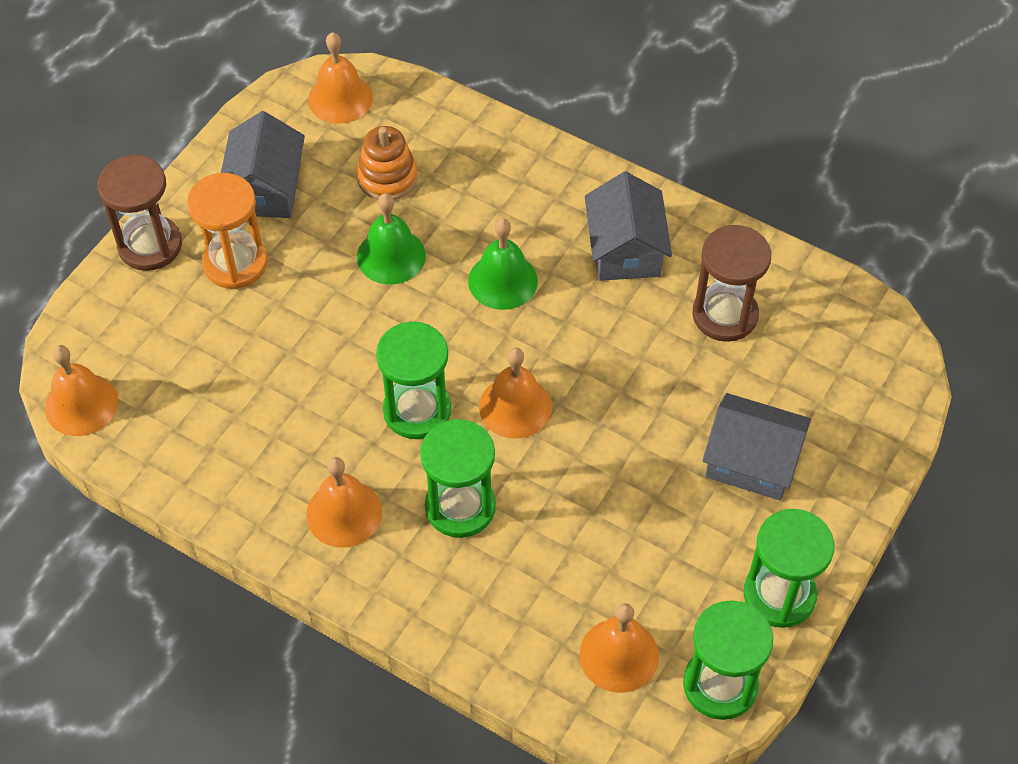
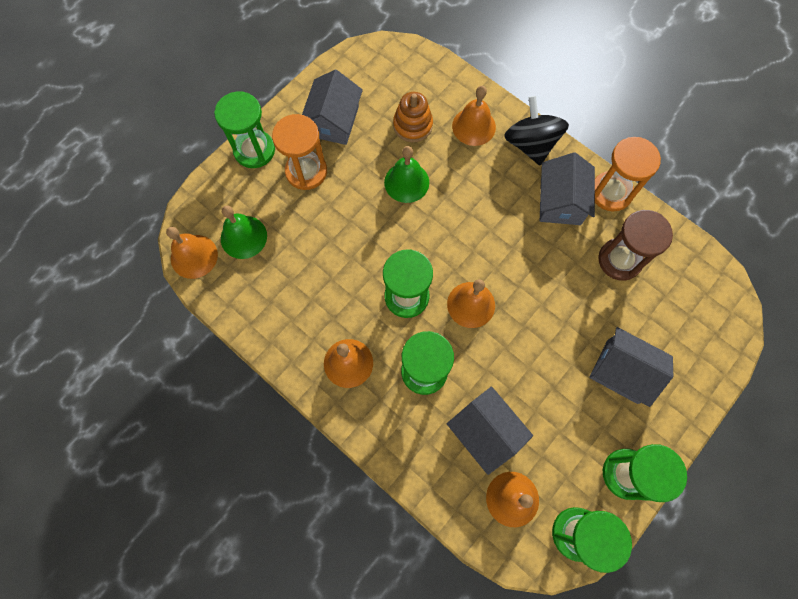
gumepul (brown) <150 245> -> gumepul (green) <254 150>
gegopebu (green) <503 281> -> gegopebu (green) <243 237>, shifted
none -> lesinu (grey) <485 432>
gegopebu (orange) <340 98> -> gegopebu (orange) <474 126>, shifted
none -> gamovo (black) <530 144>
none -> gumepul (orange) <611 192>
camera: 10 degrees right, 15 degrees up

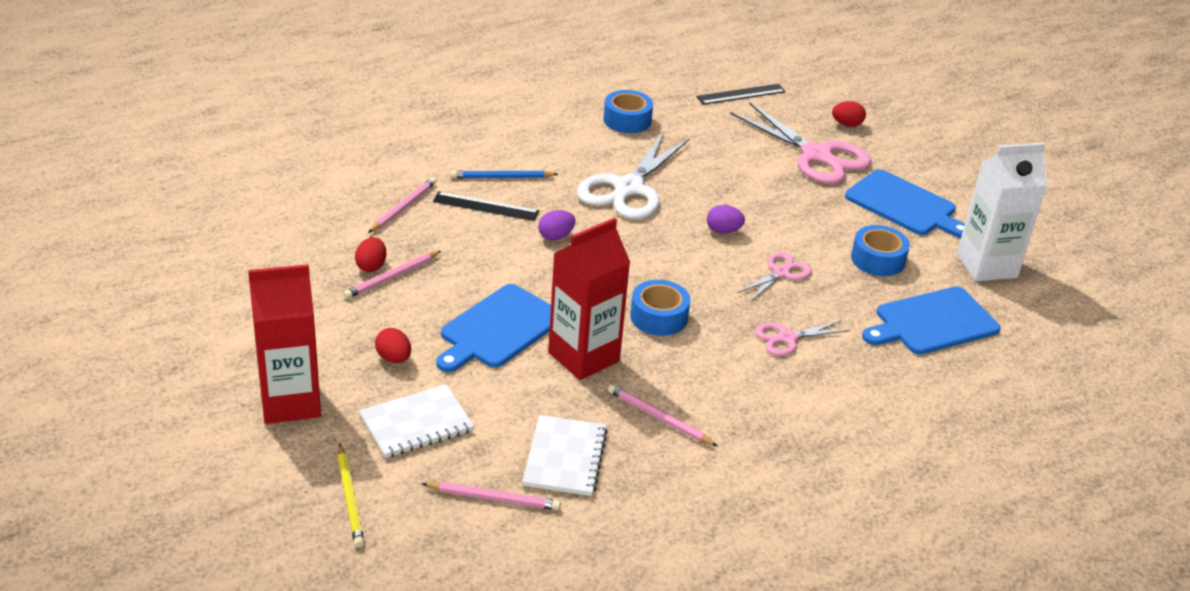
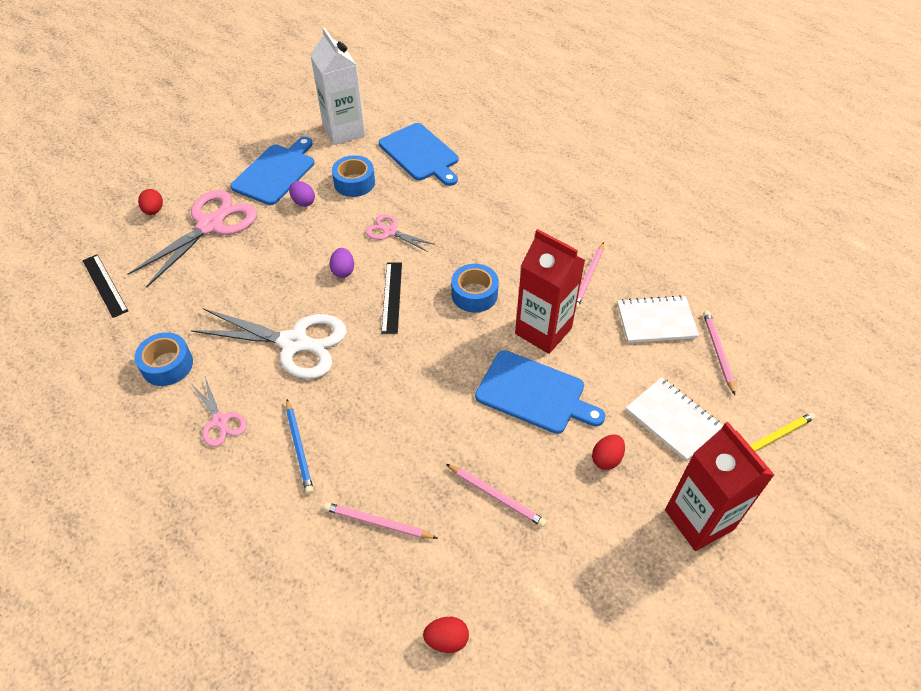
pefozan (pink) <787 338> -> pefozan (pink) <220 421>, shifted
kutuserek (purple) <556 236> -> kutuserek (purple) <303 202>, shifted
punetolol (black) <486 206> -> punetolol (black) <392 297>, shifted
kutuserek (red) <371 266> -> kutuserek (red) <446 639>, shifted
camera: 100 degrees left, 15 degrees up

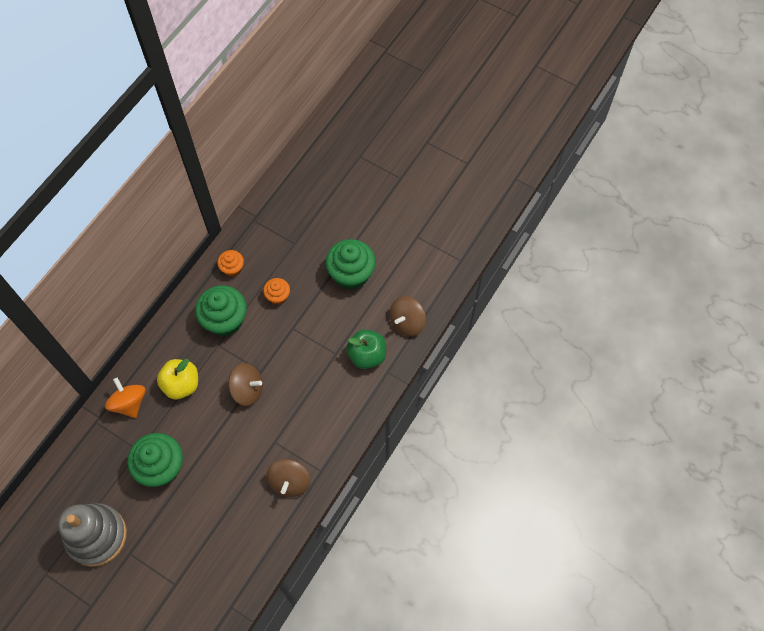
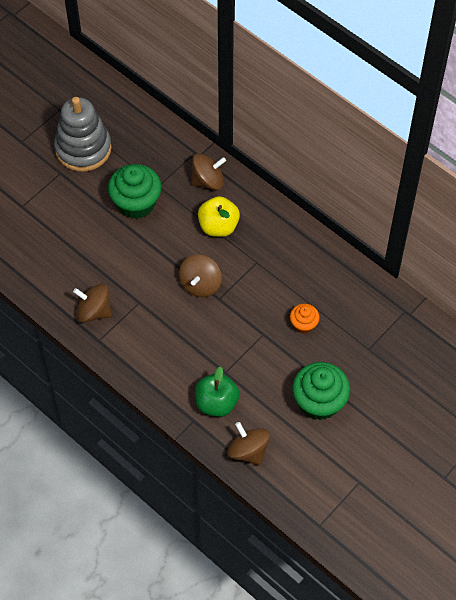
gamovo (orange) <129 403> -> gamovo (brown) <208 181>
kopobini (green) <225 320> -> none
kopobini (orange) <232 268> -> none
camera: 100 degrees right, 5 degrees down

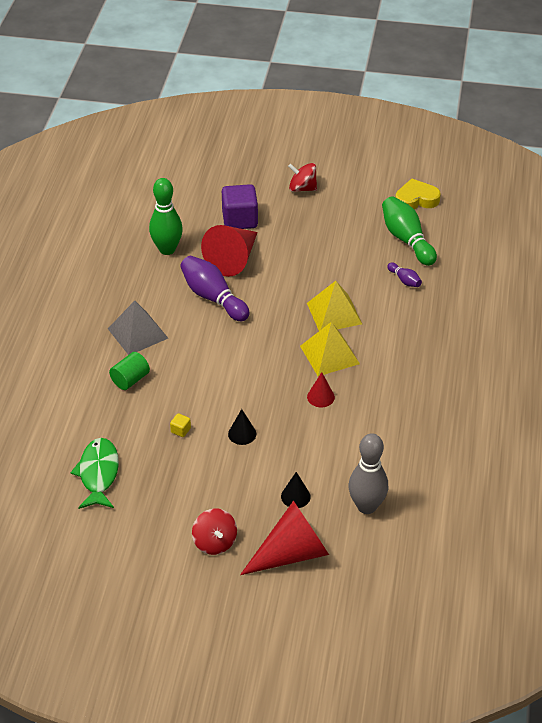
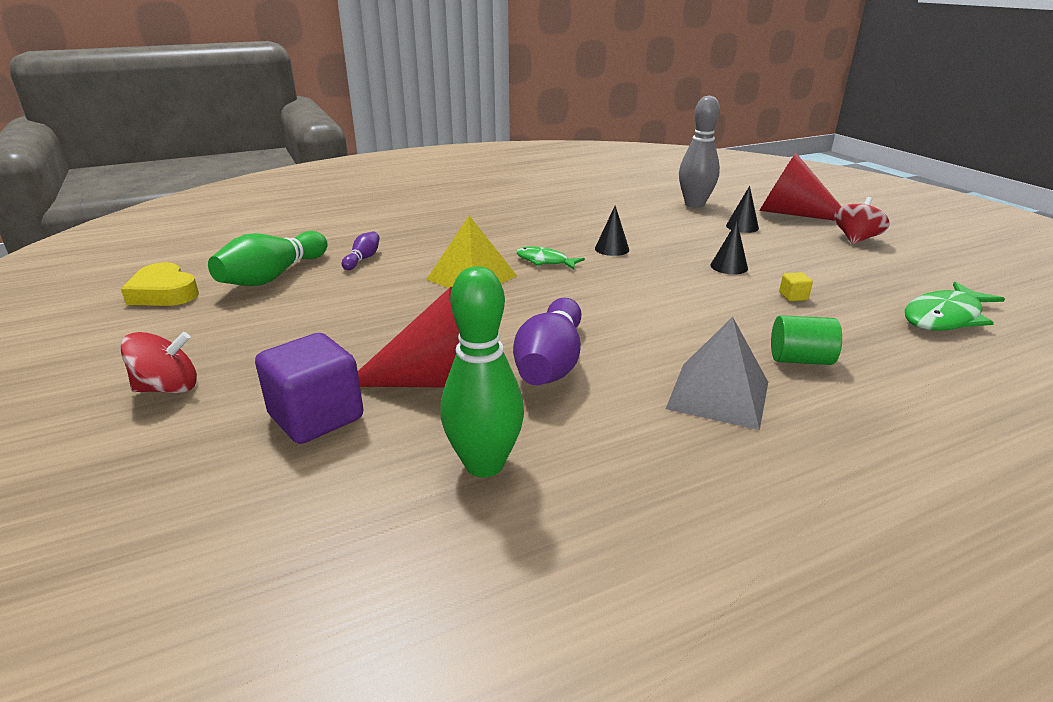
gamovo (red) <302 188> -> gamovo (red) <168 388>, 90 degrees counterclockwise
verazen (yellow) <329 354> -> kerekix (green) <544 261>
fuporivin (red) <320 397> -> fuporivin (black) <612 249>
camera: 125 degrees left, 15 degrees down

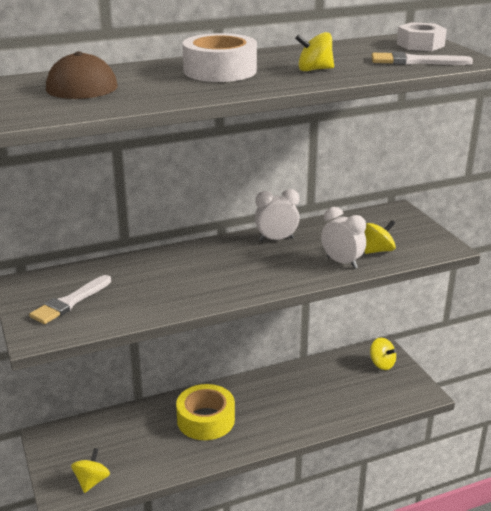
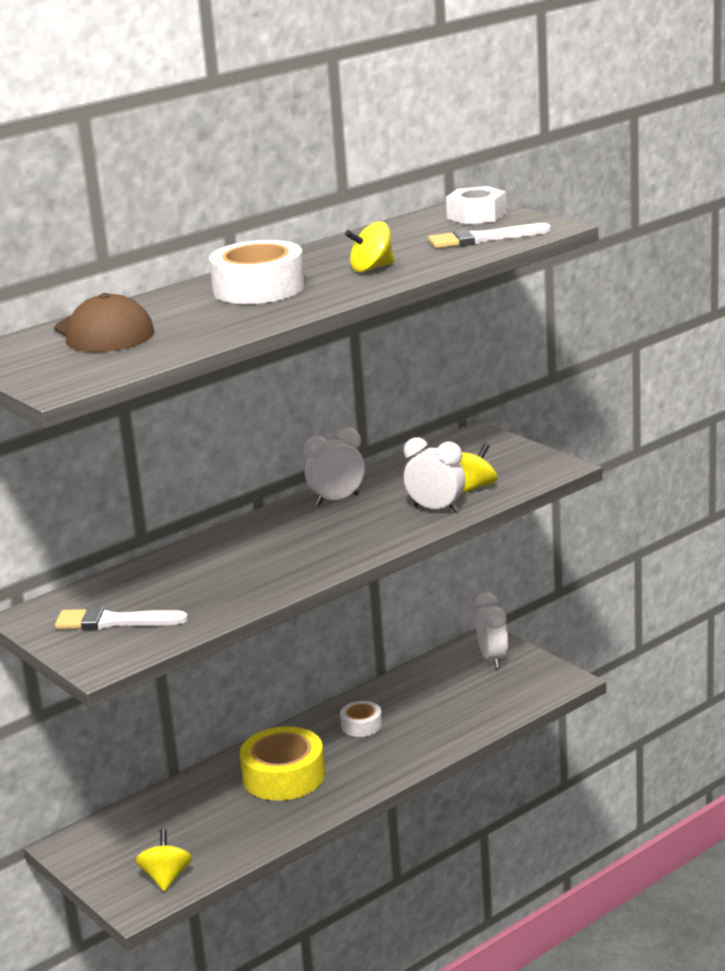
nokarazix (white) <70 302> -> nokarazix (white) <114 621>, 75 degrees clockwise
none -> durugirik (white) <361 725>
gamovo (yellow) <381 364> -> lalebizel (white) <493 659>
camera: 15 degrees left, 5 degrees down

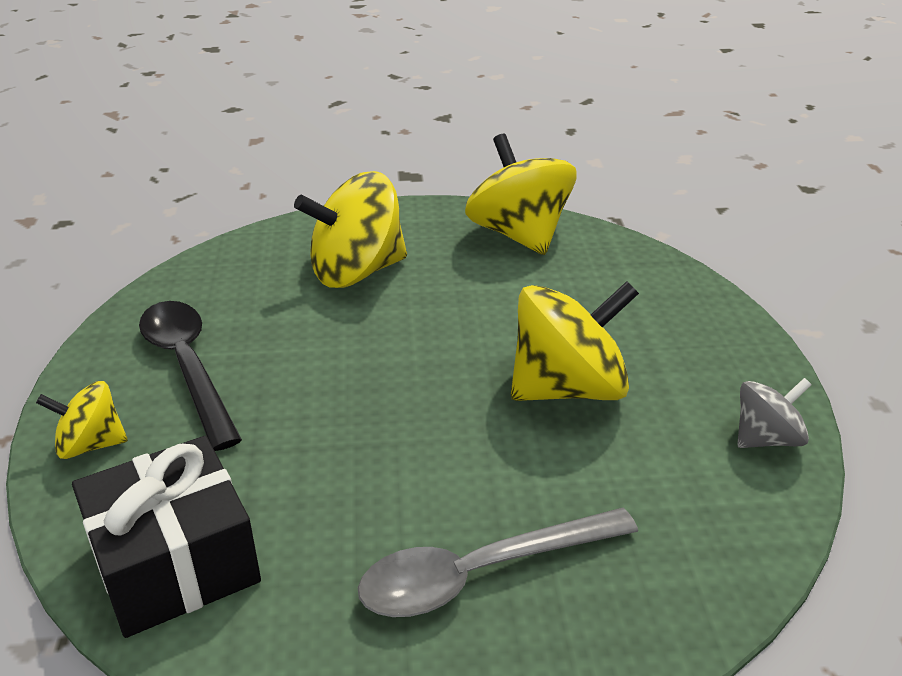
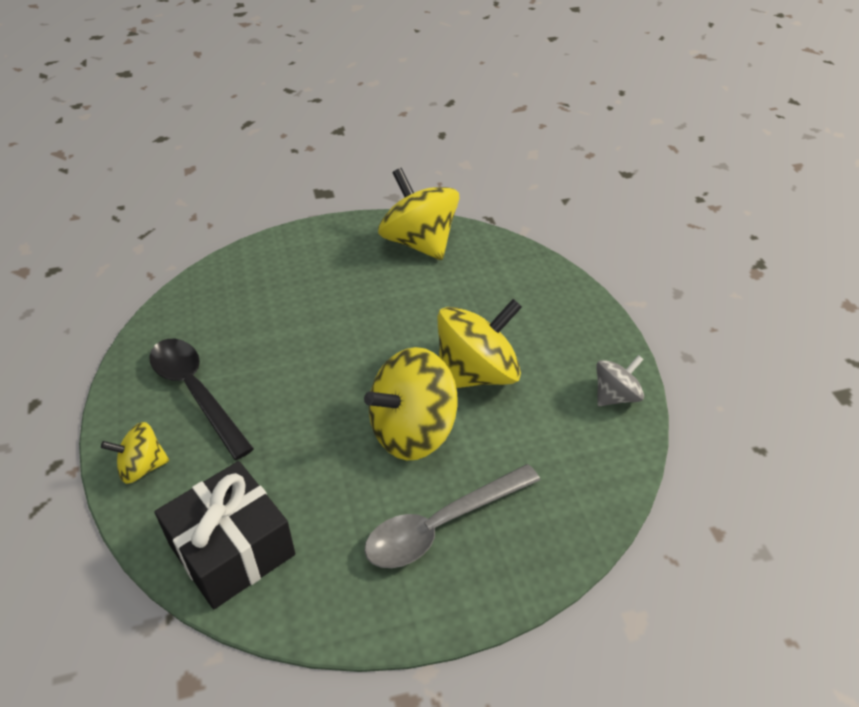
gamovo (yellow) <356 271> -> gamovo (yellow) <412 431>, shifted
camera: 10 degrees left, 10 degrees up

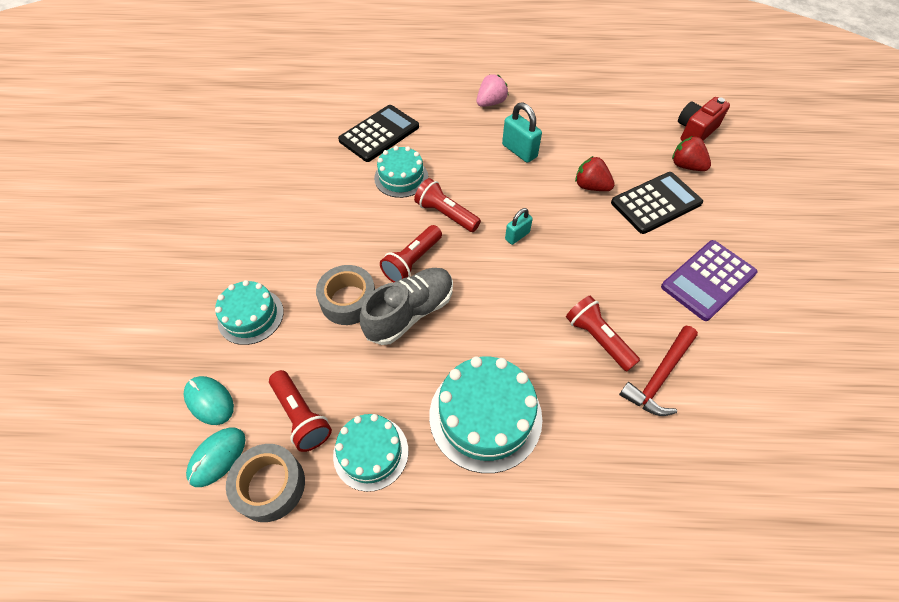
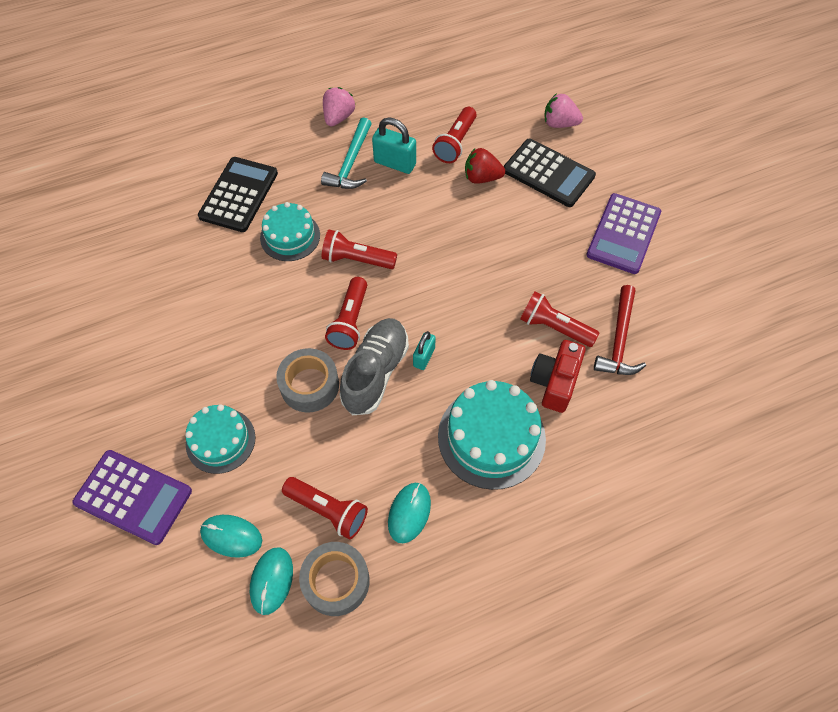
none -> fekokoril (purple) <133 497>
none -> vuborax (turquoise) <351 163>
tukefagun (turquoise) <371 452> -> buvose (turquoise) <409 513>
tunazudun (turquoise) <517 236> -> tunazudun (turquoise) <424 357>, shifted
none -> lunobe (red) <455 143>
fekokoril (black) <656 203> -> fekokoril (black) <548 173>, 90 degrees clockwise
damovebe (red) <695 131> -> damovebe (red) <554 382>, shifted
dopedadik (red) <686 166> -> dopedadik (pink) <559 123>
camera: 25 degrees left, 5 degrees up

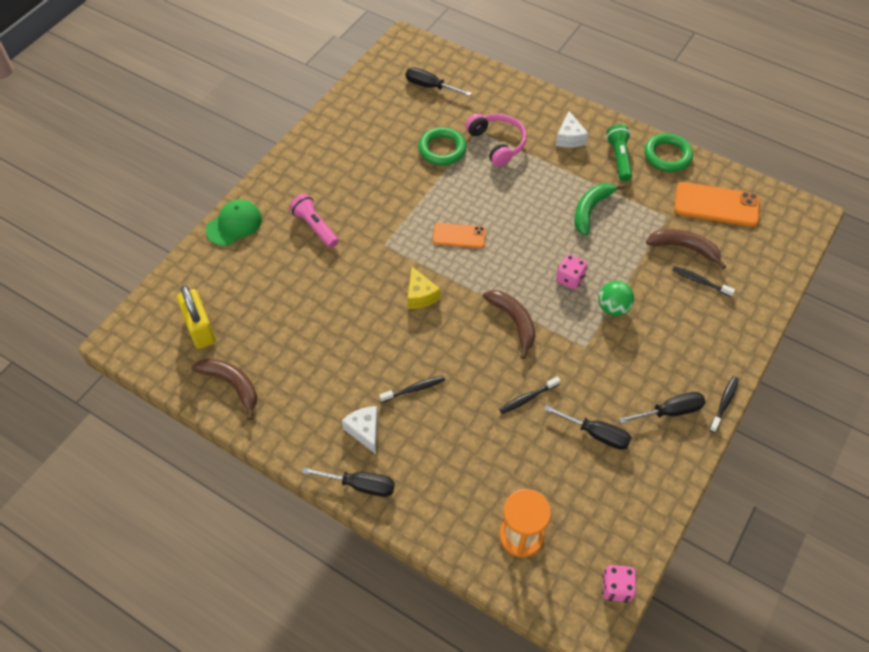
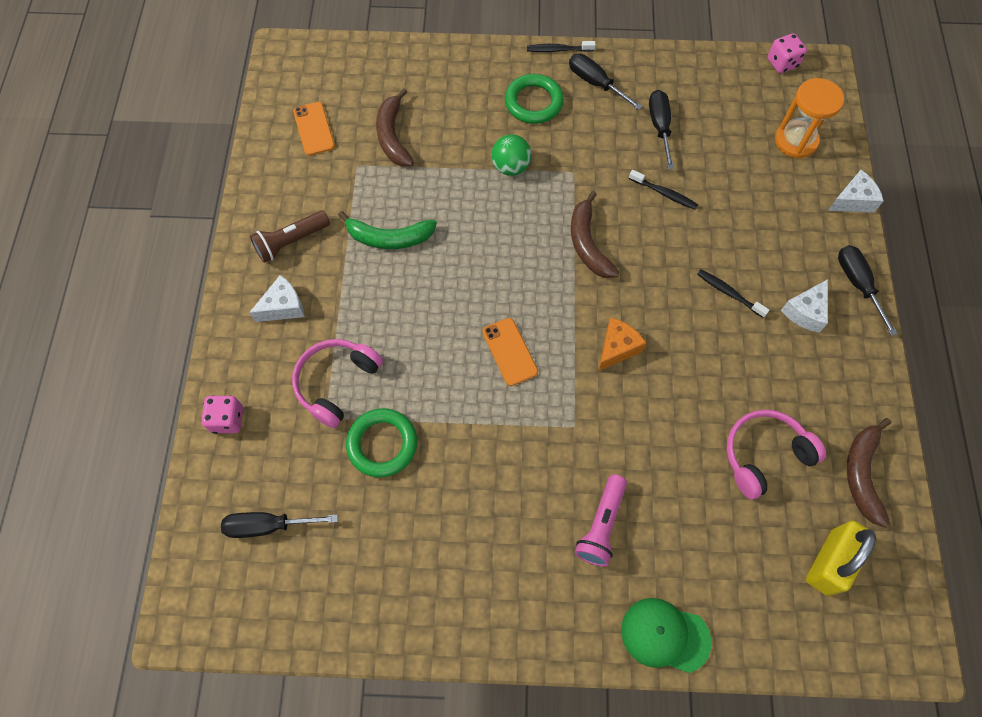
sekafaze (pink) <570 279> -> sekafaze (pink) <227 419>, shifted
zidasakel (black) <430 86> -> zidasakel (black) <268 526>, 90 degrees clockwise
lunobe (green) <619 158> -> lunobe (brown) <291 242>
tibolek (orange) <716 205> -> tibolek (orange) <314 129>, x0.62
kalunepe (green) <667 155> -> kalunepe (green) <533 102>, shifted
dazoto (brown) <514 322> -> dazoto (brown) <588 244>, 45 degrees counterclockwise
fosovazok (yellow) <420 295> -> fosovazok (orange) <617 348>
none -> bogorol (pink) <764 455>
none -> fosovazok (white) <852 200>
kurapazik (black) <700 281> -> none
camera: 120 degrees left, 10 degrees up

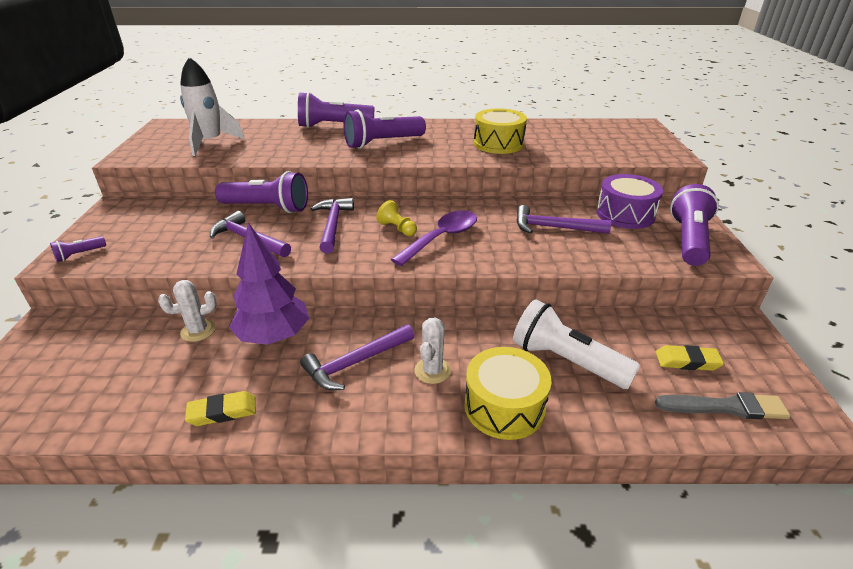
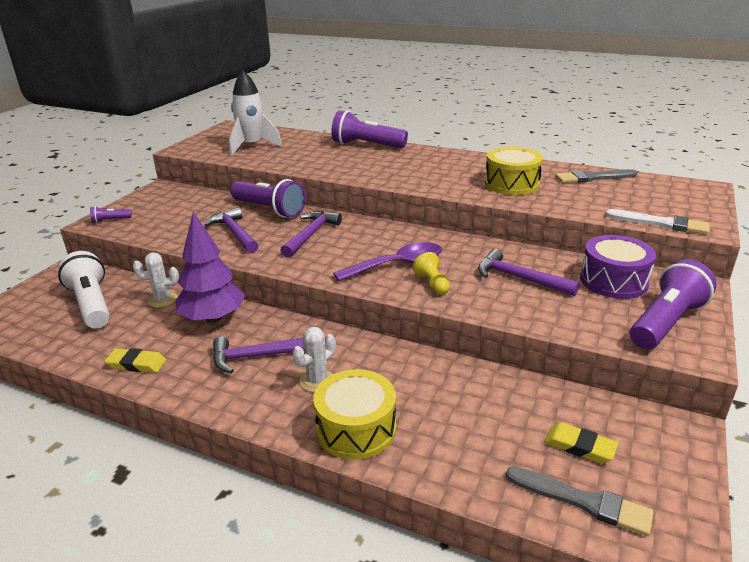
lunobe (white) <566 361> -> lunobe (white) <92 304>, shifted
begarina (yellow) <397 229> -> begarina (yellow) <432 284>, shifted
none -> nokarazix (grey) <592 178>
none -> nokarazix (white) <661 223>
lunobe (purple) <382 143> -> none
camera: 25 degrees right, 5 degrees down

